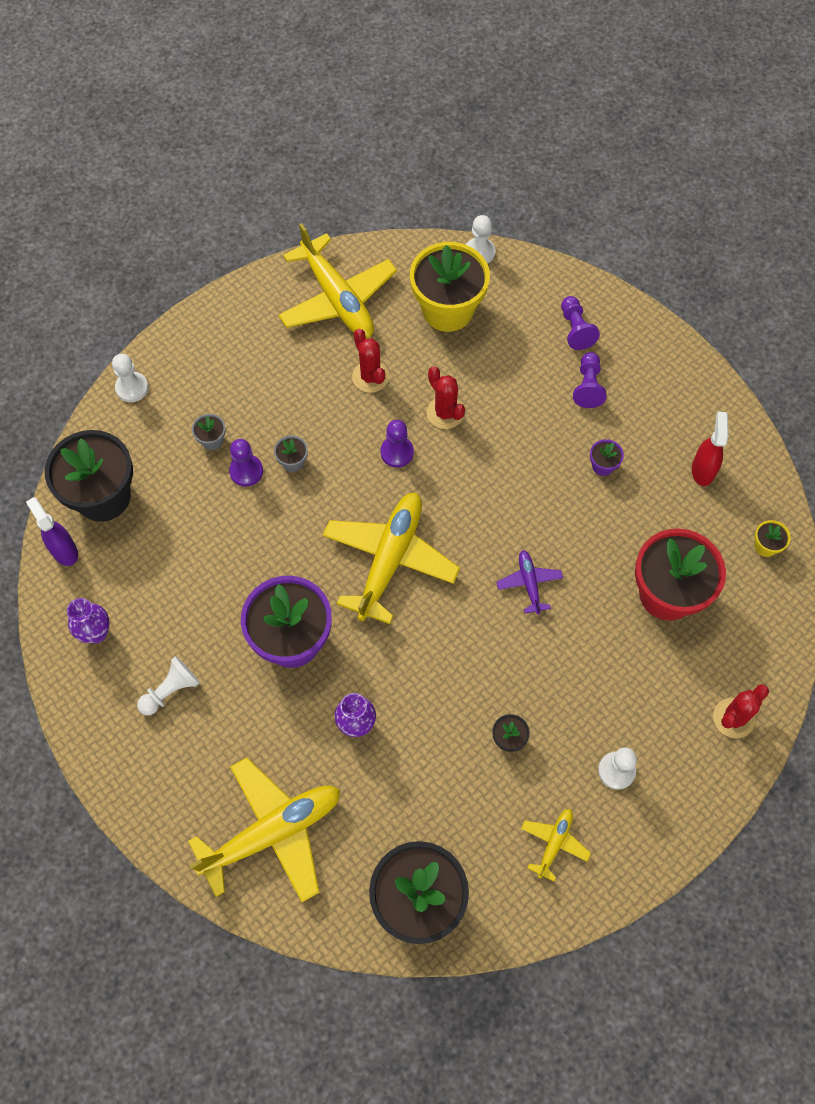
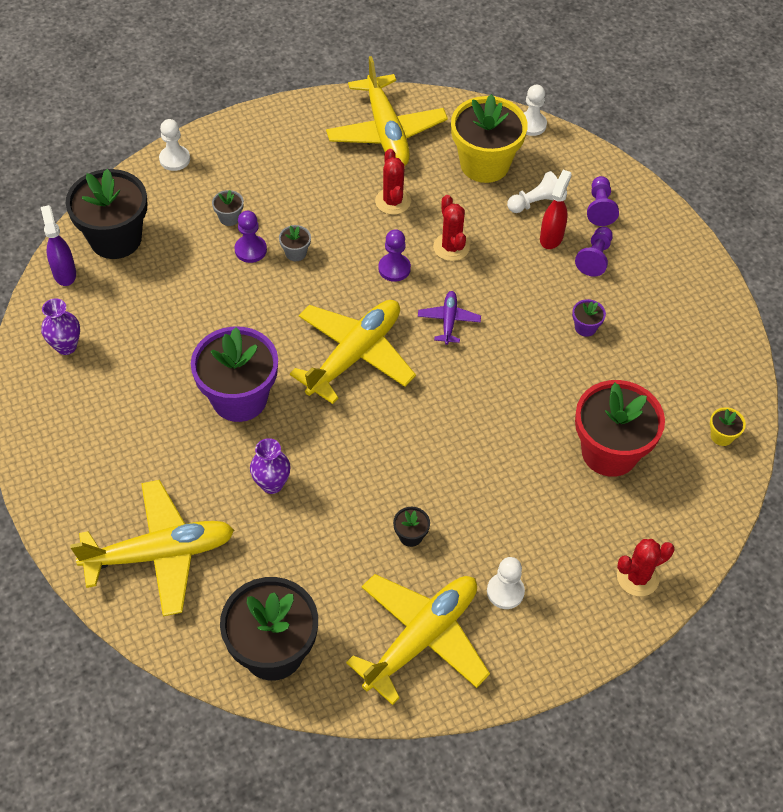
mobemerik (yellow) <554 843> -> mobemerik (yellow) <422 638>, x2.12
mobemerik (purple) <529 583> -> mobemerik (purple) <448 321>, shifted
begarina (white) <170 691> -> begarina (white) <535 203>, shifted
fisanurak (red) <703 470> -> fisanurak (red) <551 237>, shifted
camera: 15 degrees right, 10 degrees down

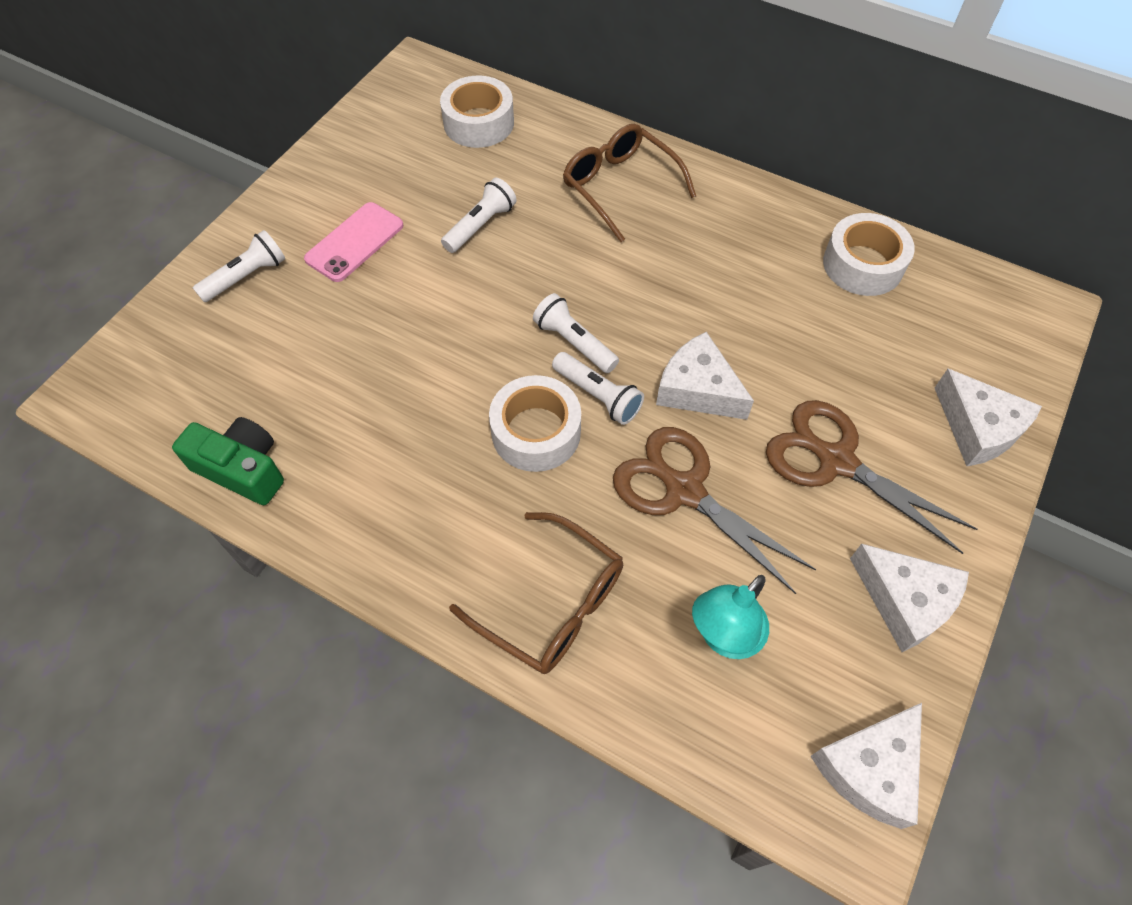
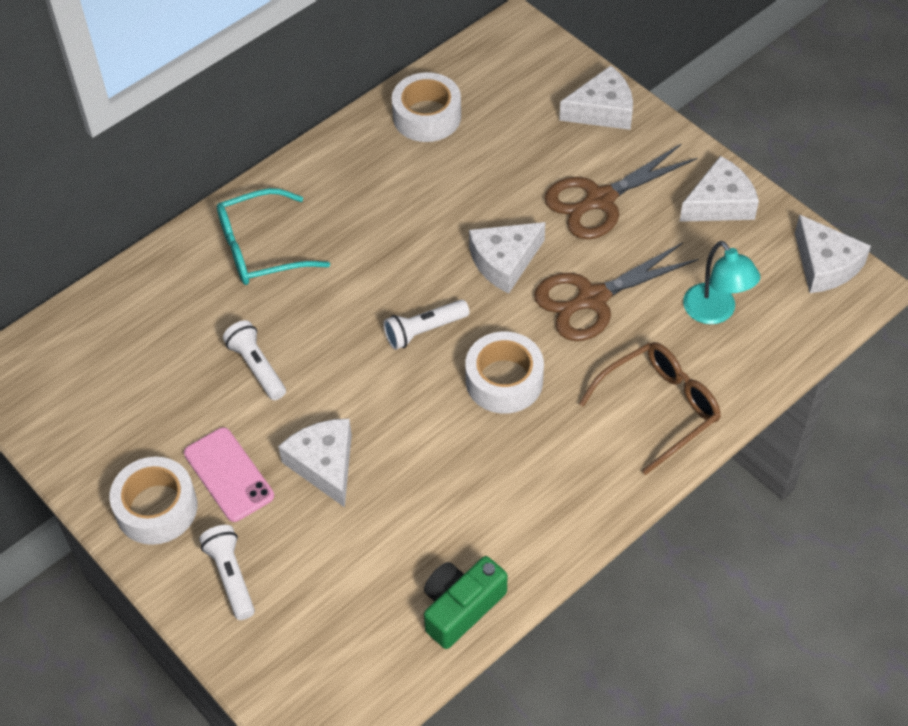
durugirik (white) <478 123> -> durugirik (white) <156 508>, shifted
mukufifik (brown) <620 187> -> mukufifik (turquoise) <260 249>
none -> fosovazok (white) <324 465>
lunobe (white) <598 396> -> none
camera: 70 degrees left, 5 degrees down

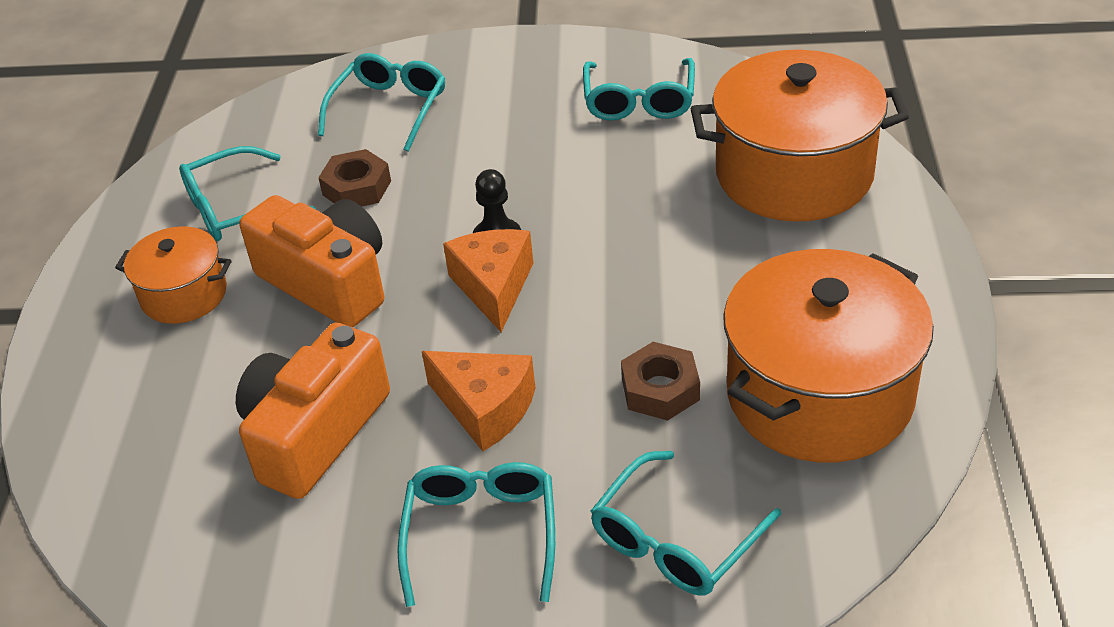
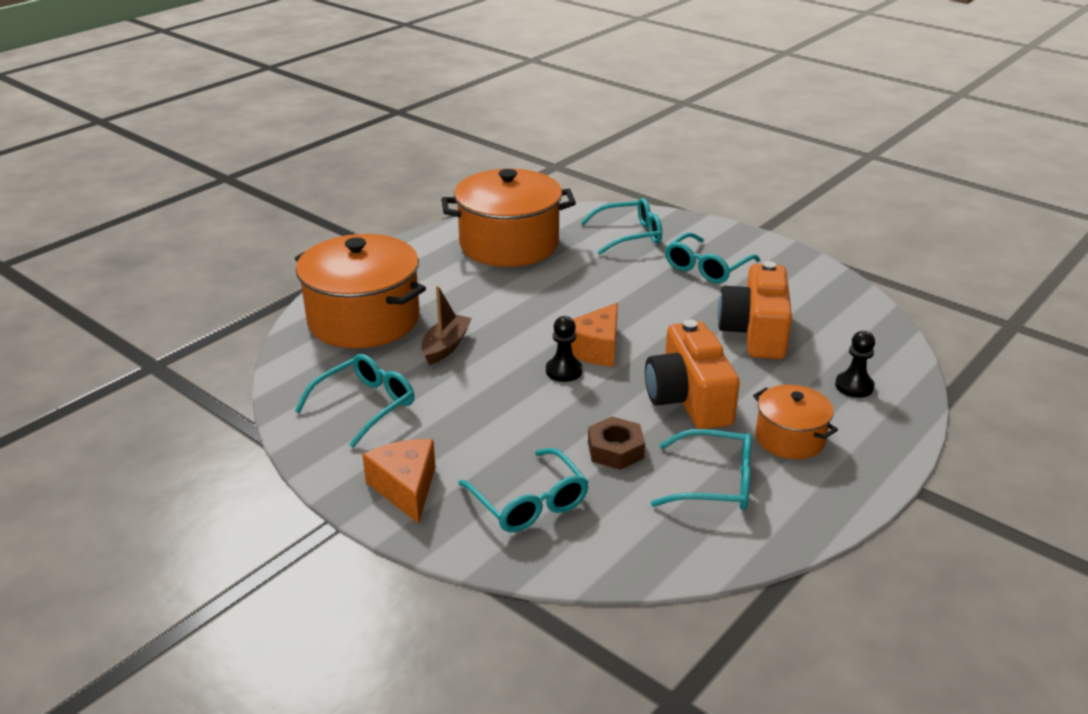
fosovazok (orange) <485 408> -> fosovazok (orange) <405 488>, shifted
none -> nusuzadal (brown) <446 346>
mukufifik (turquoise) <389 109> -> mukufifik (turquoise) <529 502>, 90 degrees counterclockwise
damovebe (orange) <314 433> -> damovebe (orange) <755 332>, 120 degrees clockwise
none -> begarina (black) <854 386>
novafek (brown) <660 389> -> none
camera: 145 degrees left, 10 degrees down

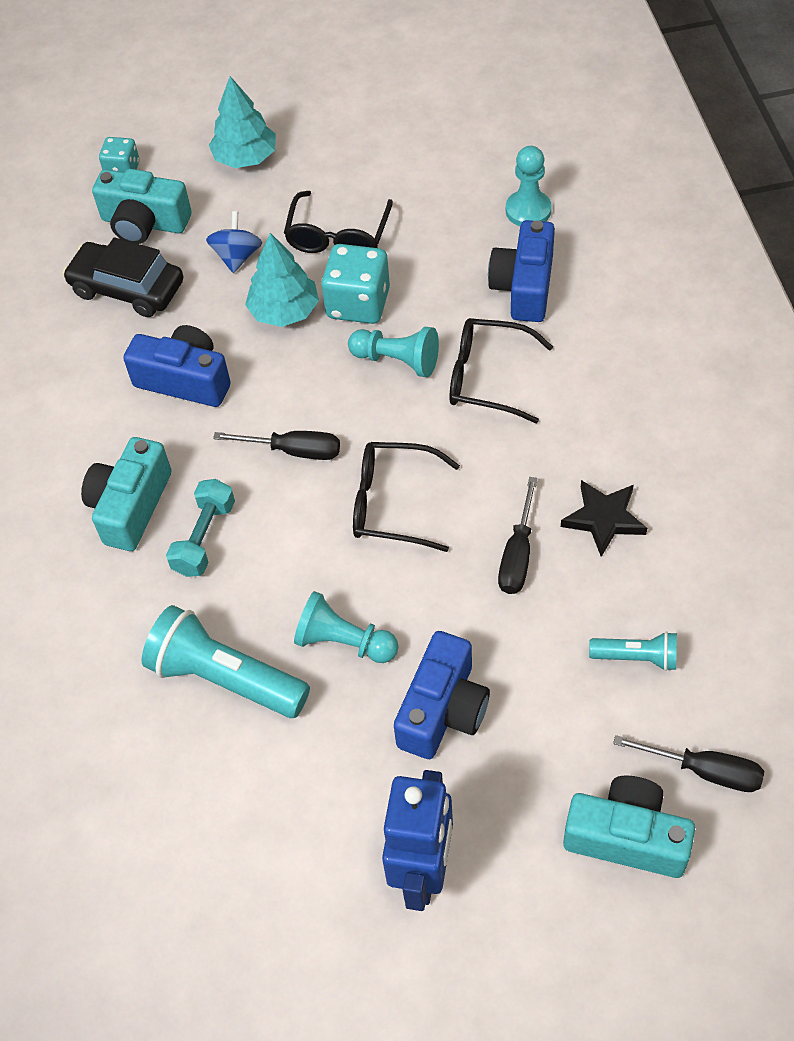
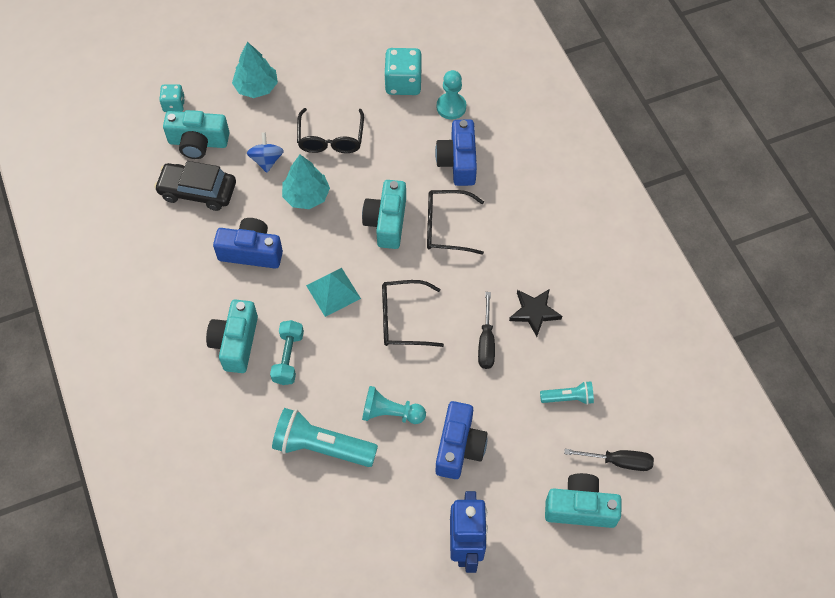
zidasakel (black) <294 451> -> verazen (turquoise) <333 292>
begarina (turquoise) <397 360> -> damovebe (turquoise) <387 222>
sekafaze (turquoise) <358 303> -> sekafaze (turquoise) <403 83>, shifted
camera: 15 degrees left, 5 degrees up

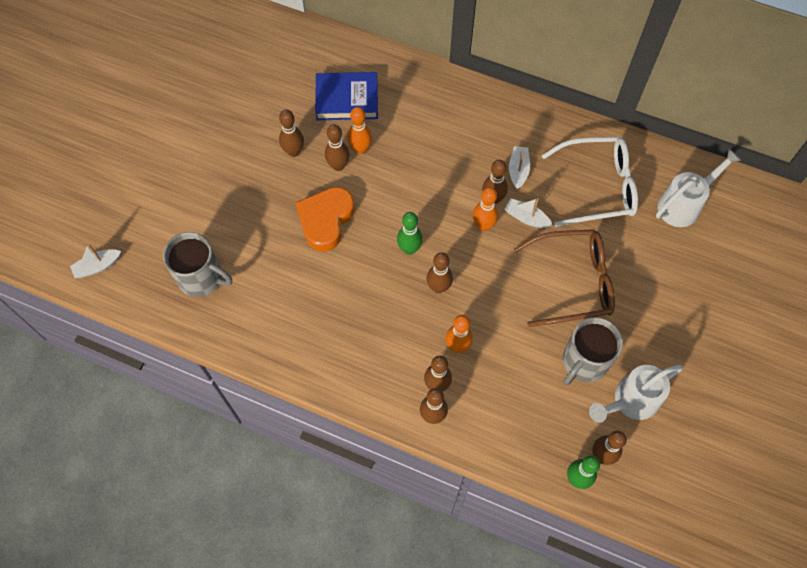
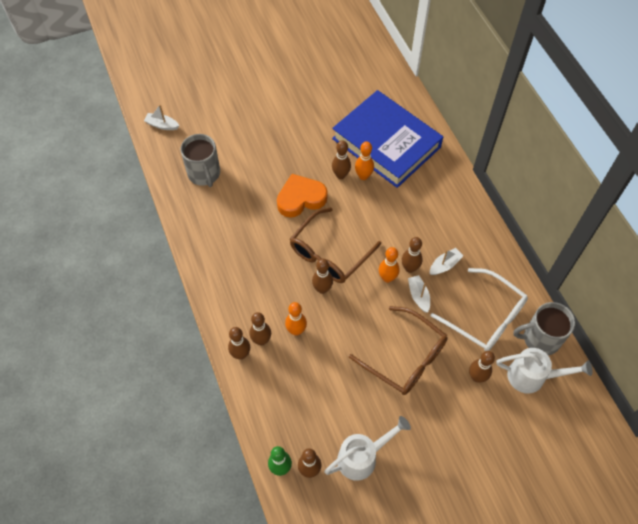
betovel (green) <409 249> -> mukufifik (brown) <329 254>
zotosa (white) <630 401> -> zotosa (white) <362 457>, 135 degrees clockwise
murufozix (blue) <347 99> -> murufozix (blue) <386 143>, x1.80
betovel (brown) <294 151> -> betovel (brown) <476 377>, shifted
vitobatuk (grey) <584 362> -> vitobatuk (grey) <540 339>, shifted
camera: 45 degrees right, 5 degrees down

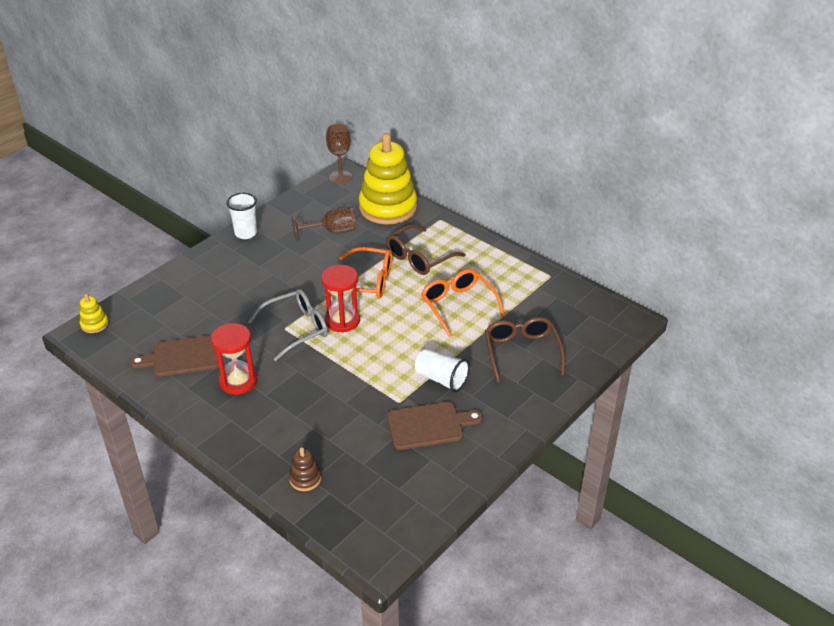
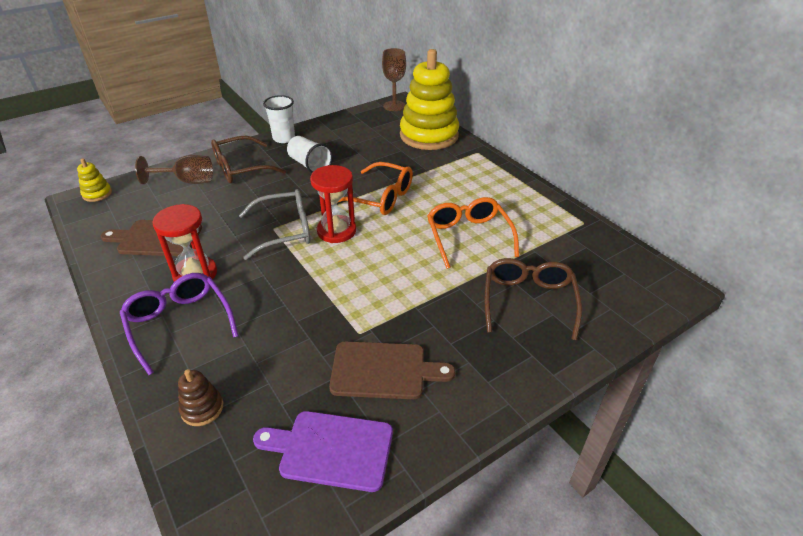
none -> mukufifik (purple) <179 323>
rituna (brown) <332 232> -> rituna (brown) <187 181>, shifted
mukufifik (brown) <419 258> -> mukufifik (brown) <240 168>, shifted
none -> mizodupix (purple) <331 449>
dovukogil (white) <441 379> -> dovukogil (white) <309 165>, shifted
camera: 15 degrees right, 0 degrees up

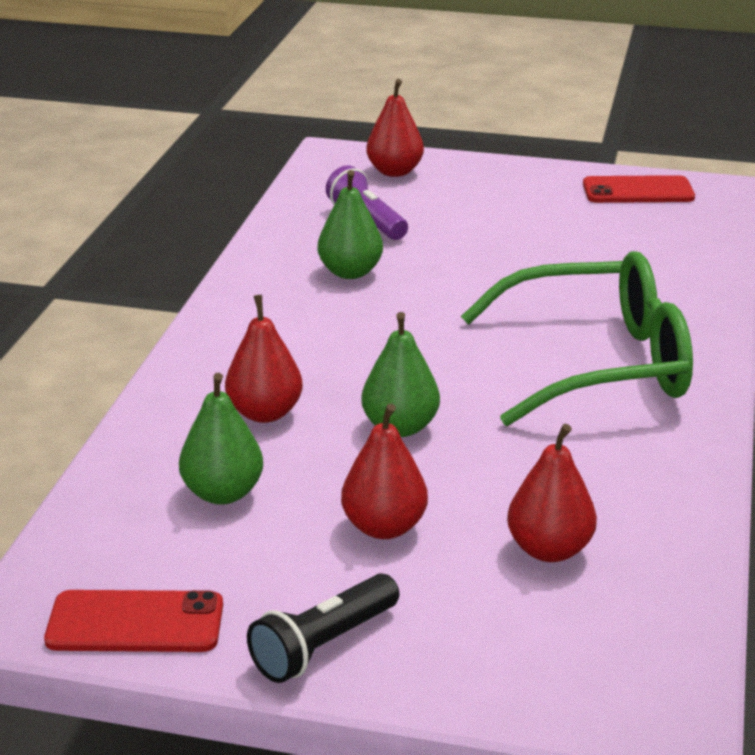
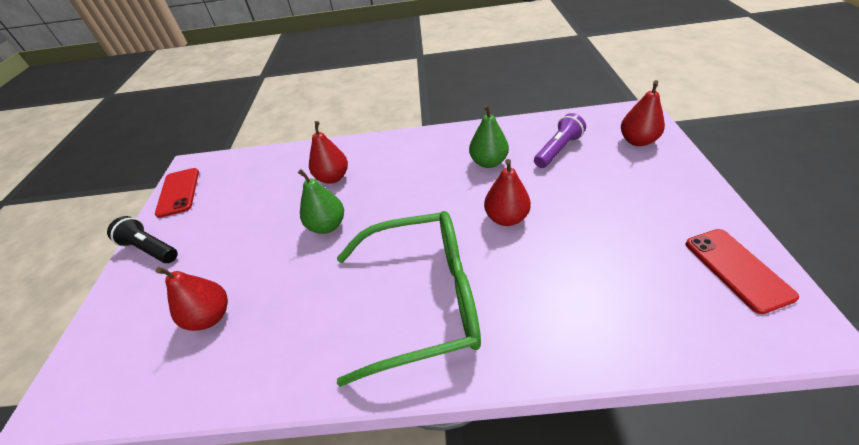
mukufifik (green) <598 364> -> mukufifik (green) <423 299>, 75 degrees counterclockwise
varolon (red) <384 527> -> varolon (red) <506 218>, shifted
varolon (green) <222 493> -> none
camera: 80 degrees right, 15 degrees up

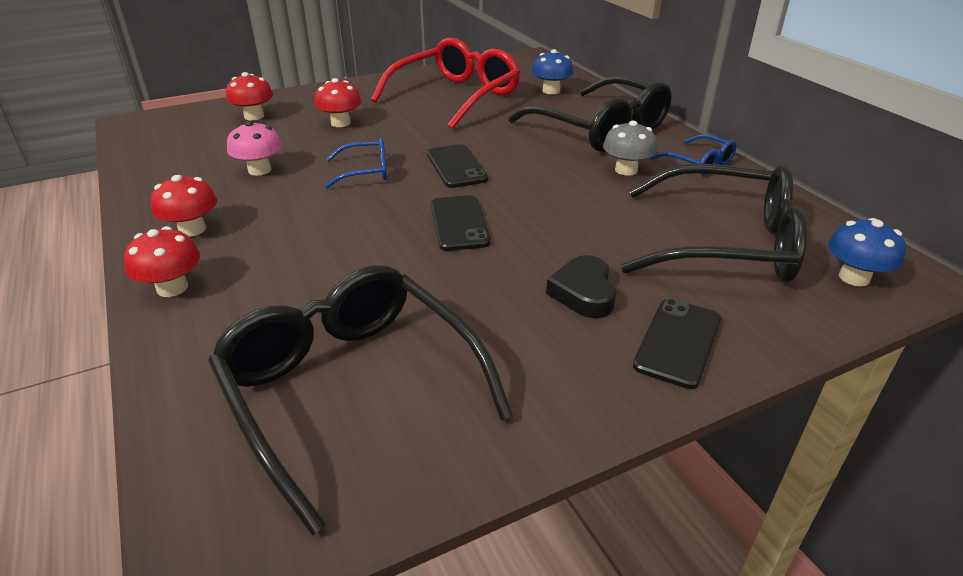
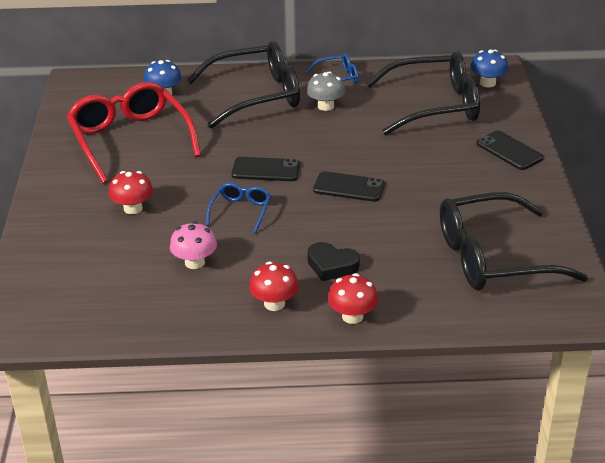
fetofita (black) <583 293> -> fetofita (black) <332 265>, shifted
mukufifik (black) <724 243> -> mukufifik (black) <434 106>, 45 degrees clockwise
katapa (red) <254 116> -> none
camera: 65 degrees left, 0 degrees up

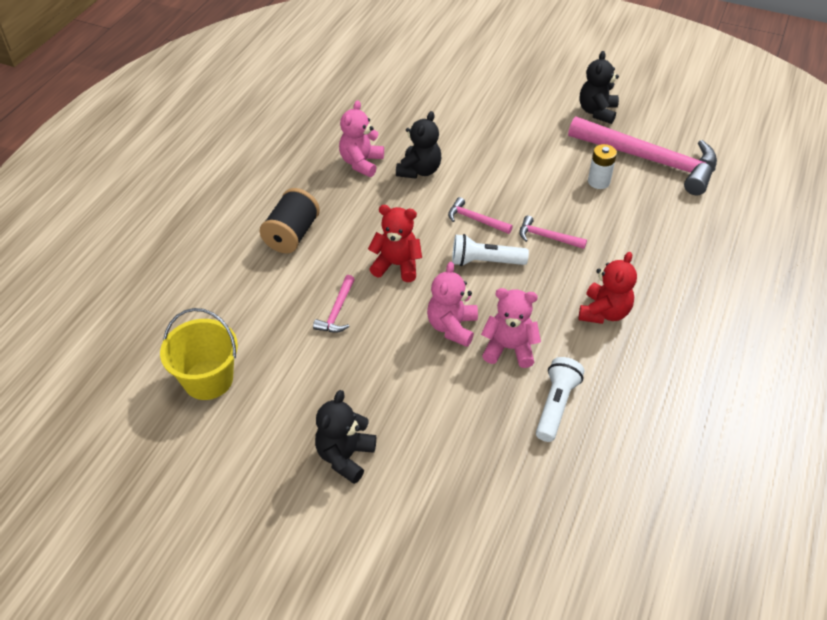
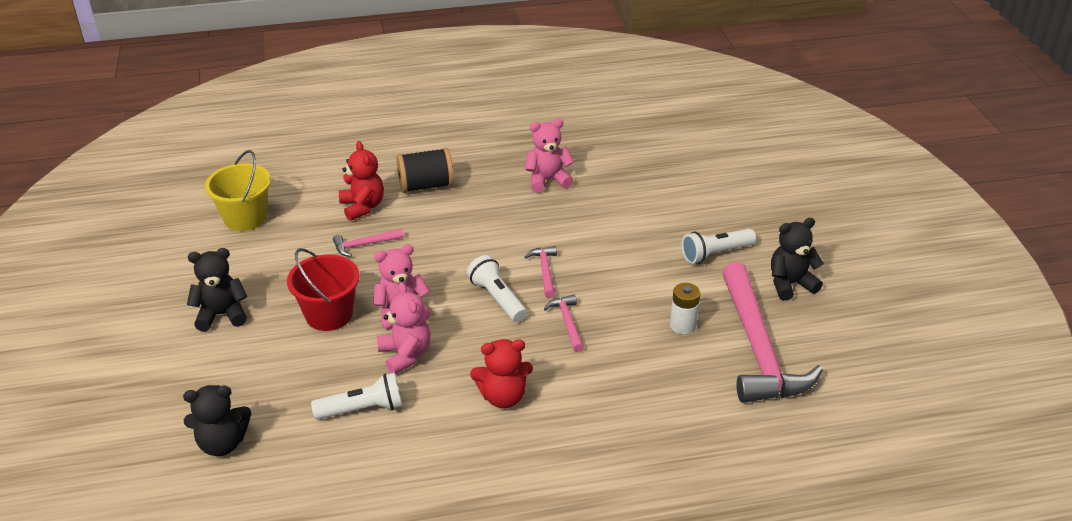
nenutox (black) <419 170> -> nenutox (black) <222 443>, shifted
none -> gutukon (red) <329 314>
nenutox (red) <397 265> -> nenutox (red) <362 207>, shifted
none -> lunobe (white) <715 254>
camera: 55 degrees right, 10 degrees down

